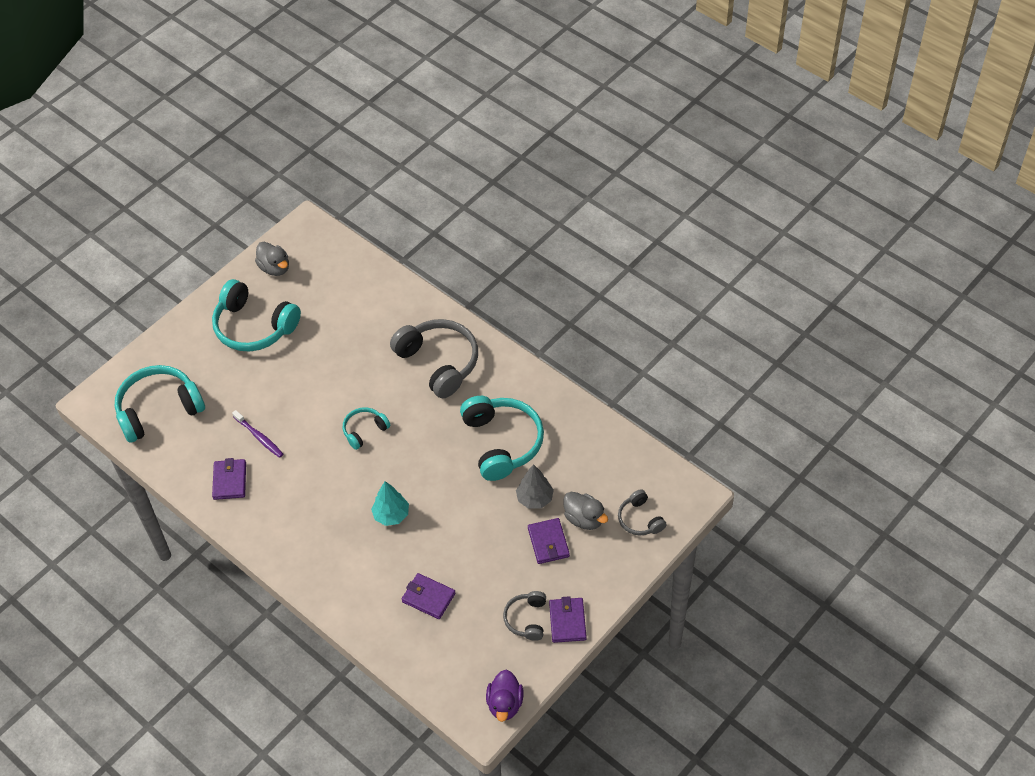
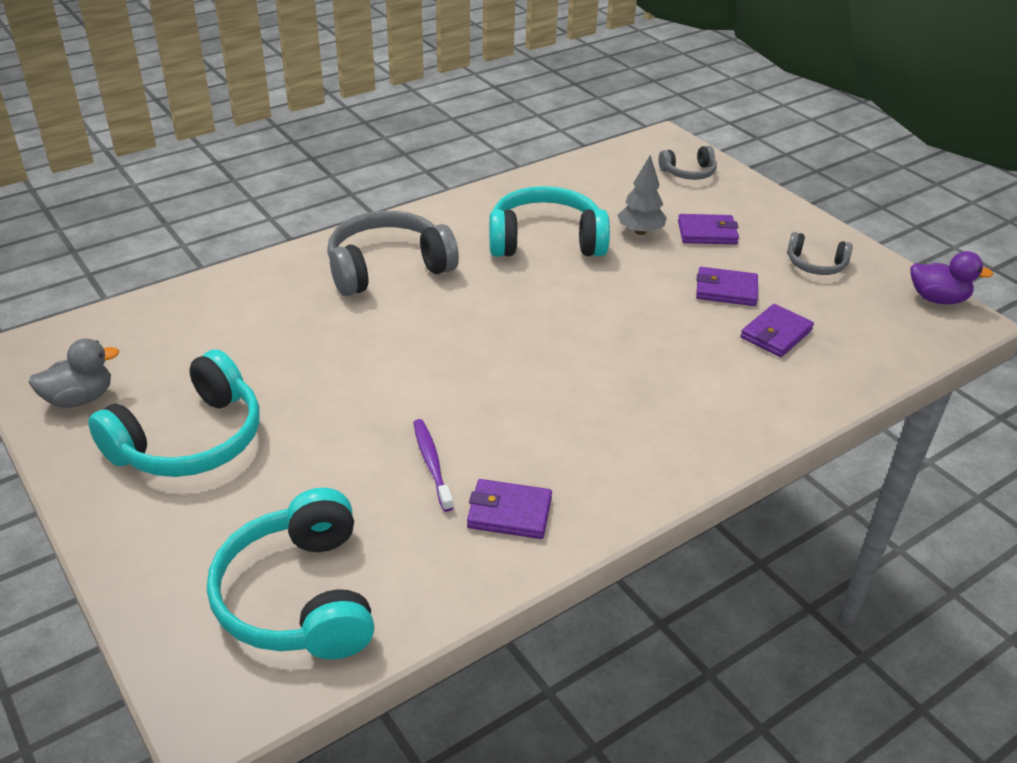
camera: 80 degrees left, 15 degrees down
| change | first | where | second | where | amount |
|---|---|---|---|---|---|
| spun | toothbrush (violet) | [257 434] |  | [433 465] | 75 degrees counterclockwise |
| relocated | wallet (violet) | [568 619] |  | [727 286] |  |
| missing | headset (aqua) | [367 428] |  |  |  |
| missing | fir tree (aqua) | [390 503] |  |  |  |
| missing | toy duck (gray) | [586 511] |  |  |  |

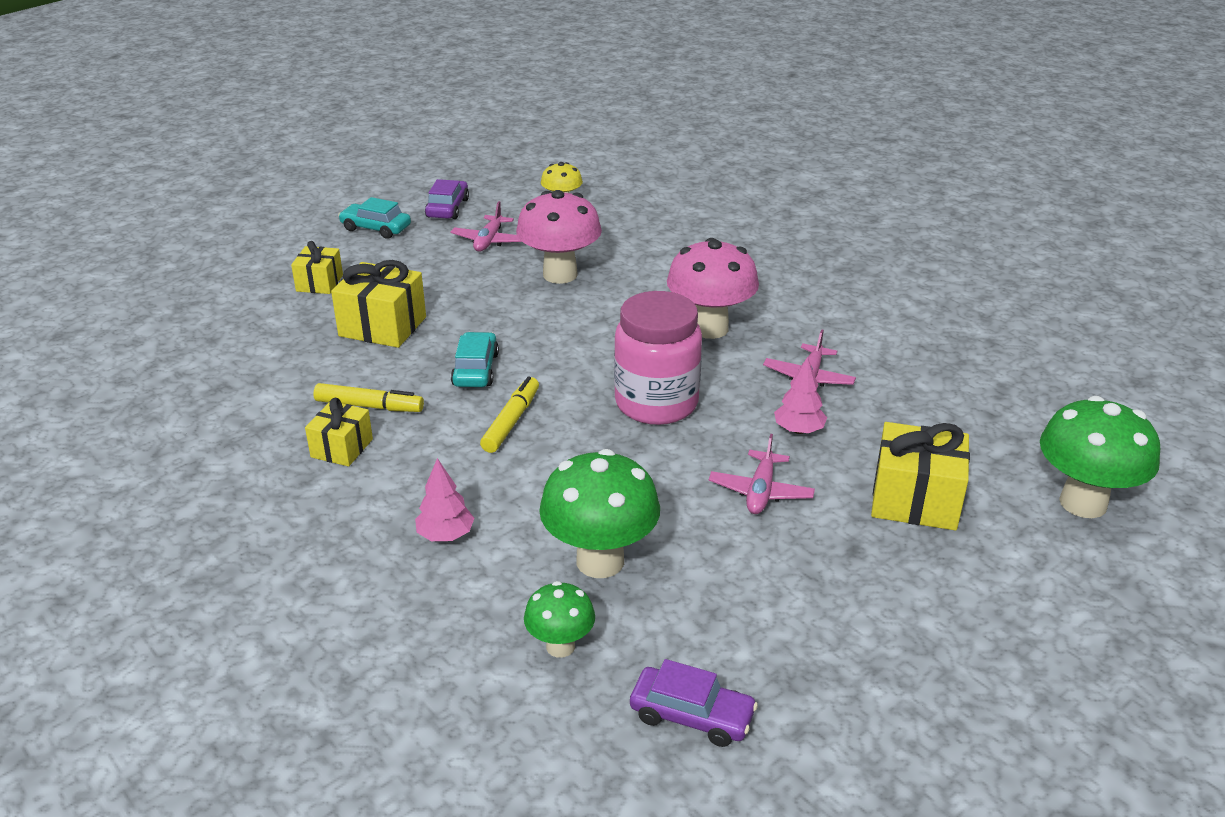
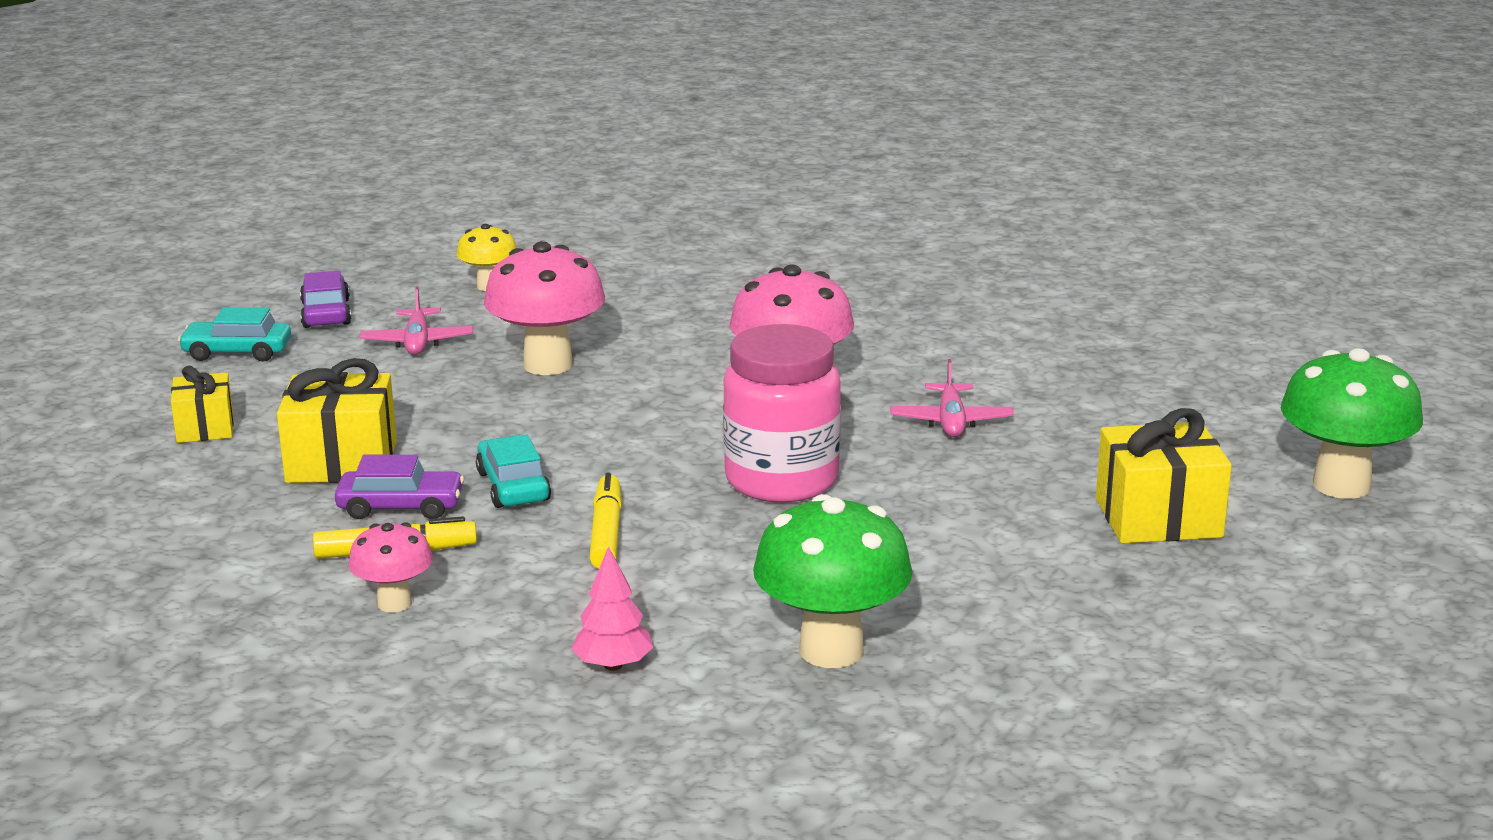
camera: 20 degrees left, 10 degrees down
| change | first | where | second | where | amount |
|---|---|---|---|---|---|
| relocated | automobile (violet) | [694 703] |  | [399 487] |  |
| exchanged | present (golden) | [339 432] | mushroom (pink) | [391 567] |  |
| missing | mushroom (green) | [559 619] |  |  |  |
| missing | plane (pink) | [762 474] |  |  |  |
| missing | fir tree (pink) | [800 395] |  |  |  |

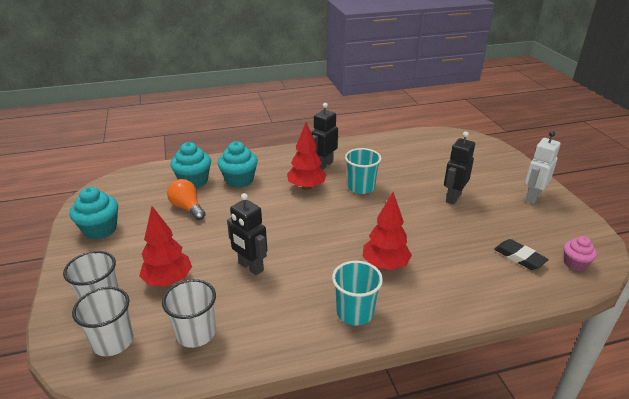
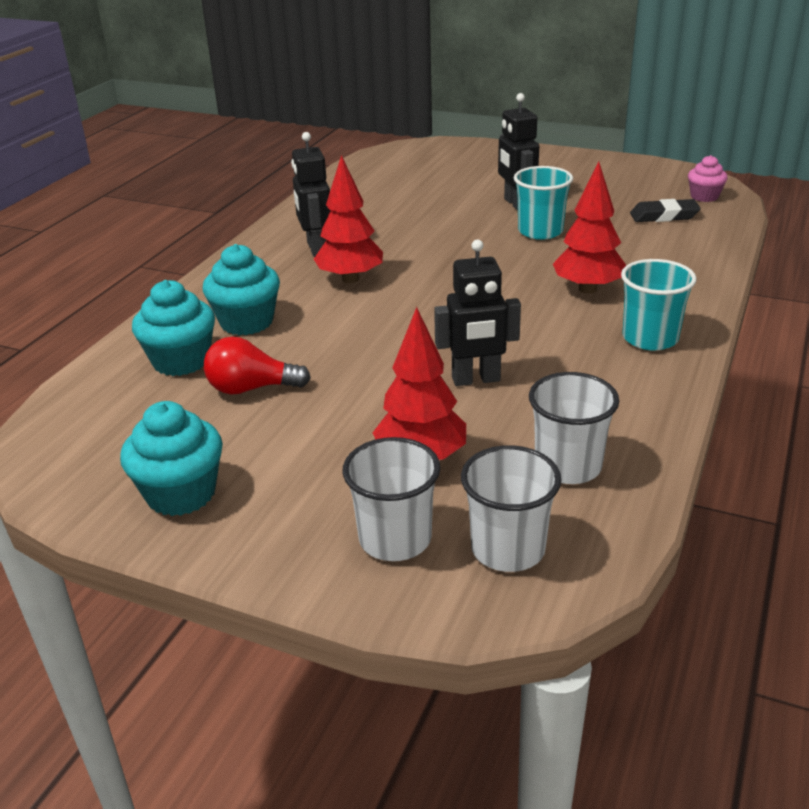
camera: 50 degrees left, 0 degrees up
| change | first | where | second | where | amount |
|---|---|---|---|---|---|
| colour | light bulb (orange-coloured) | [186 199] | light bulb (scarlet) | [257 365] |  |
| relocated | tumbler (aqua) | [363 171] |  | [543 203] |  |
| missing | toy robot (snow-white) | [543 167] |  |  |  |

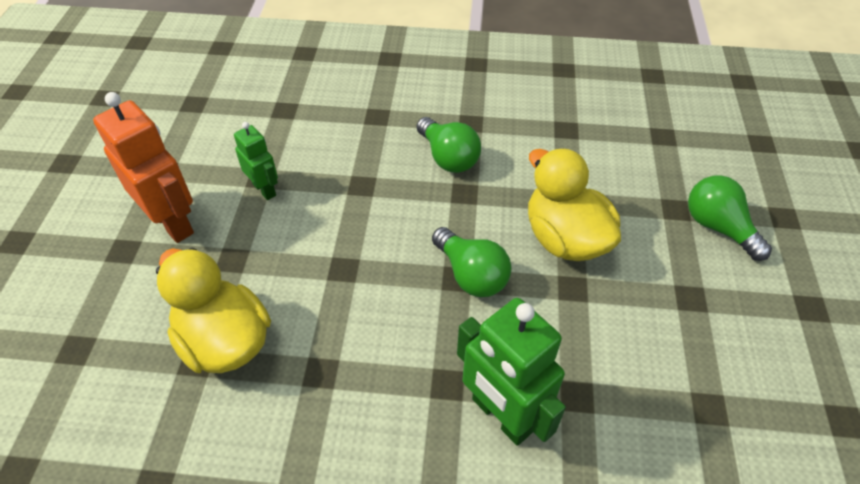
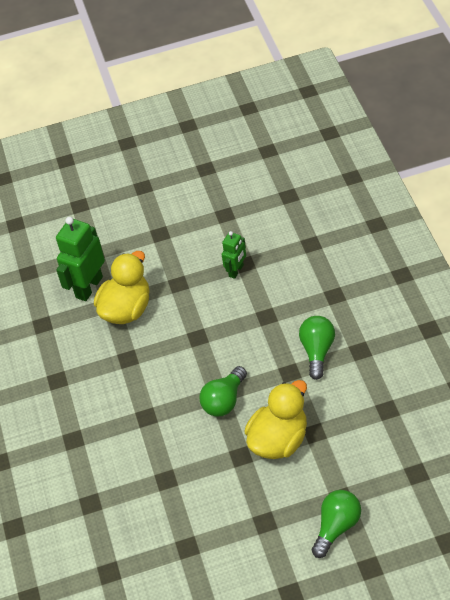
camera: 75 degrees right, 0 degrees up
| change | first | where | second | where | amount |
|---|---|---|---|---|---|
| relocated | toy robot (green) | [511 372] |  | [80 259] |  |
| spun | light bulb (green) | [448 145] |  | [317 348] | 150 degrees clockwise |
| missing | toy robot (orange-coloured) | [143 167] |  |  |  |

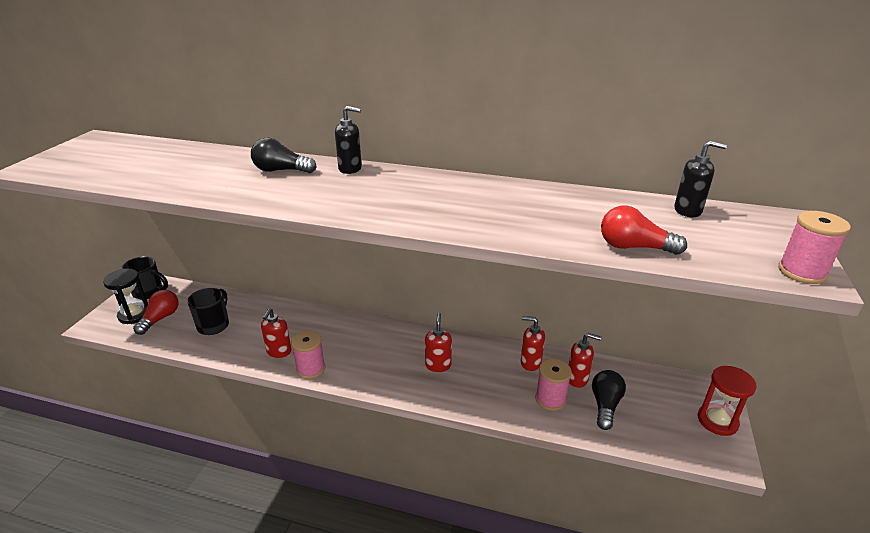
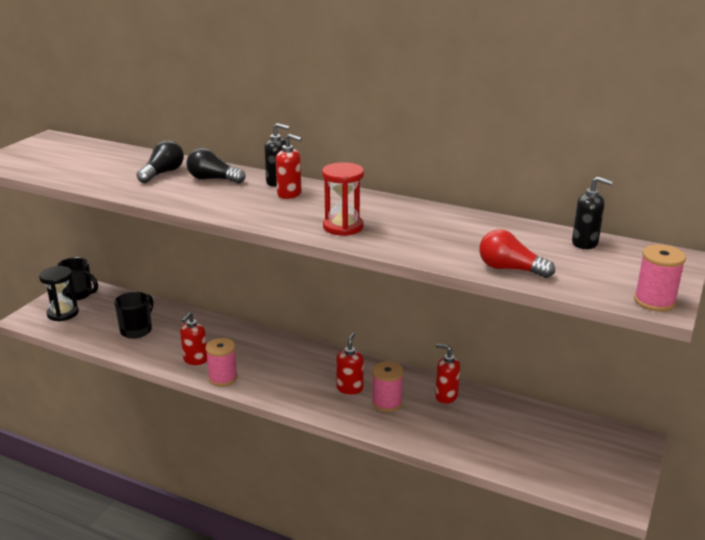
camera: 10 degrees right, 5 degrees down
| change | first | where | second | where | amount |
|---|---|---|---|---|---|
| relocated | light bulb (ebony) | [609 400] |  | [160 161] |  |
| relocated | pump bottle (scarlet) | [585 360] |  | [289 166] |  |
| relocated | sand timer (scarlet) | [727 401] |  | [343 199] |  |
| relocated | reel of thread (pink) | [553 385] |  | [387 386] |  |
| missing | light bulb (scarlet) | [156 312] |  |  |  |

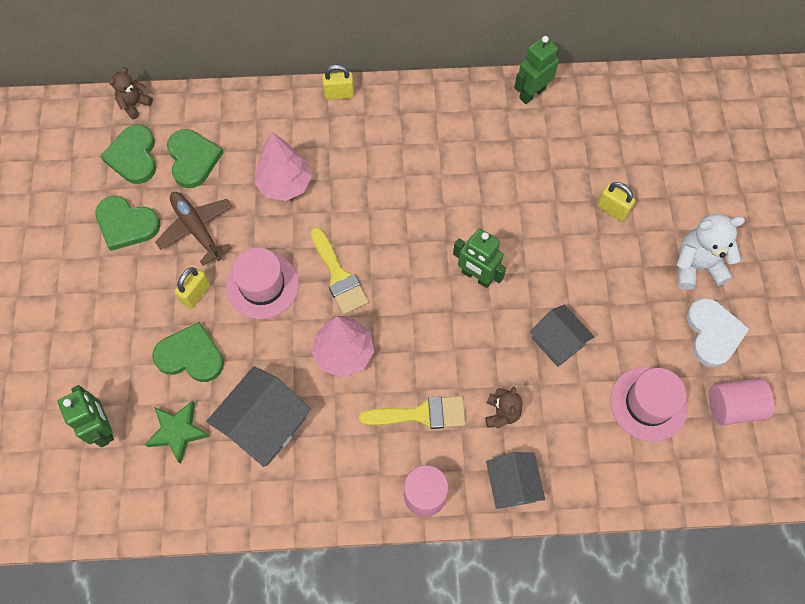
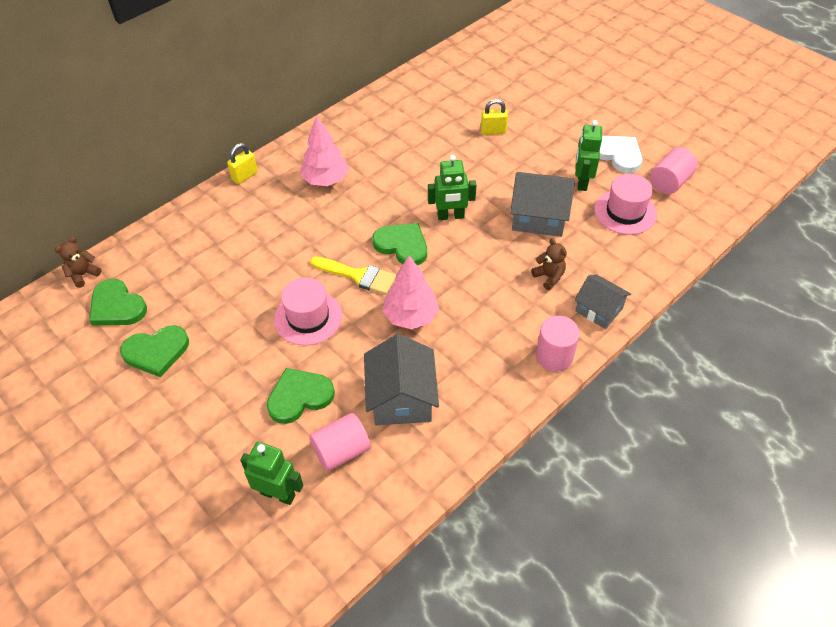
camera: 40 degrees left, 15 degrees down
| change | first | where | second | where | amount |
|---|---|---|---|---|---|
| spun | stuffed bear (russet) | [131 93] |  | [78 262] | 45 degrees clockwise |
| relocated | fir tree (pink) | [283 166] |  | [324 151] |  |
| exchanged | five-pointed star (green) | [177 432] | cylinder shape (pink) | [340 442] |  |
| relocated | heart shape (green) | [195 158] |  | [399 244] |  |
| size | cottage (gray) | [562 335] |  | [542 204] | x1.53 |
| relocated | toy robot (green) | [536 70] |  | [588 155] |  |
| missing | plane (russet) | [194 229] |  |  |  |
| missing | small lock (golden) | [192 288] |  |  |  |
| missing | paintbrush (golden) | [412 412] |  |  |  |
| missing | stuffed bear (snow-white) | [711 252] |  |  |  |

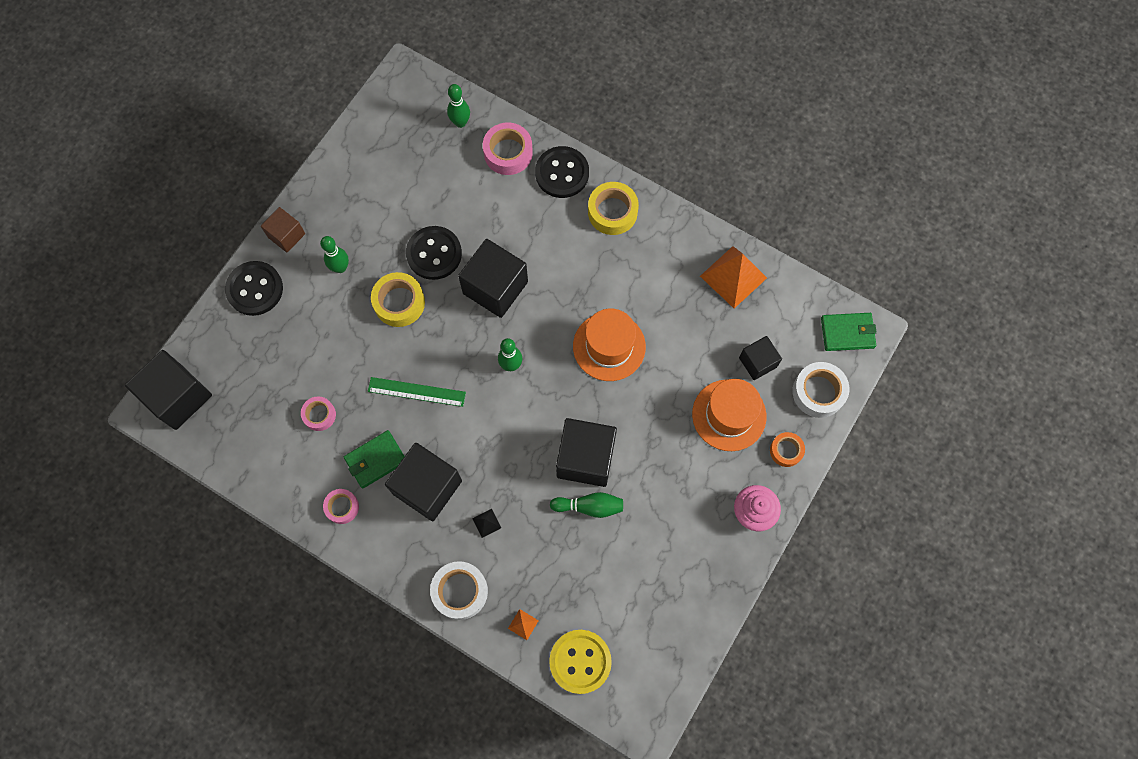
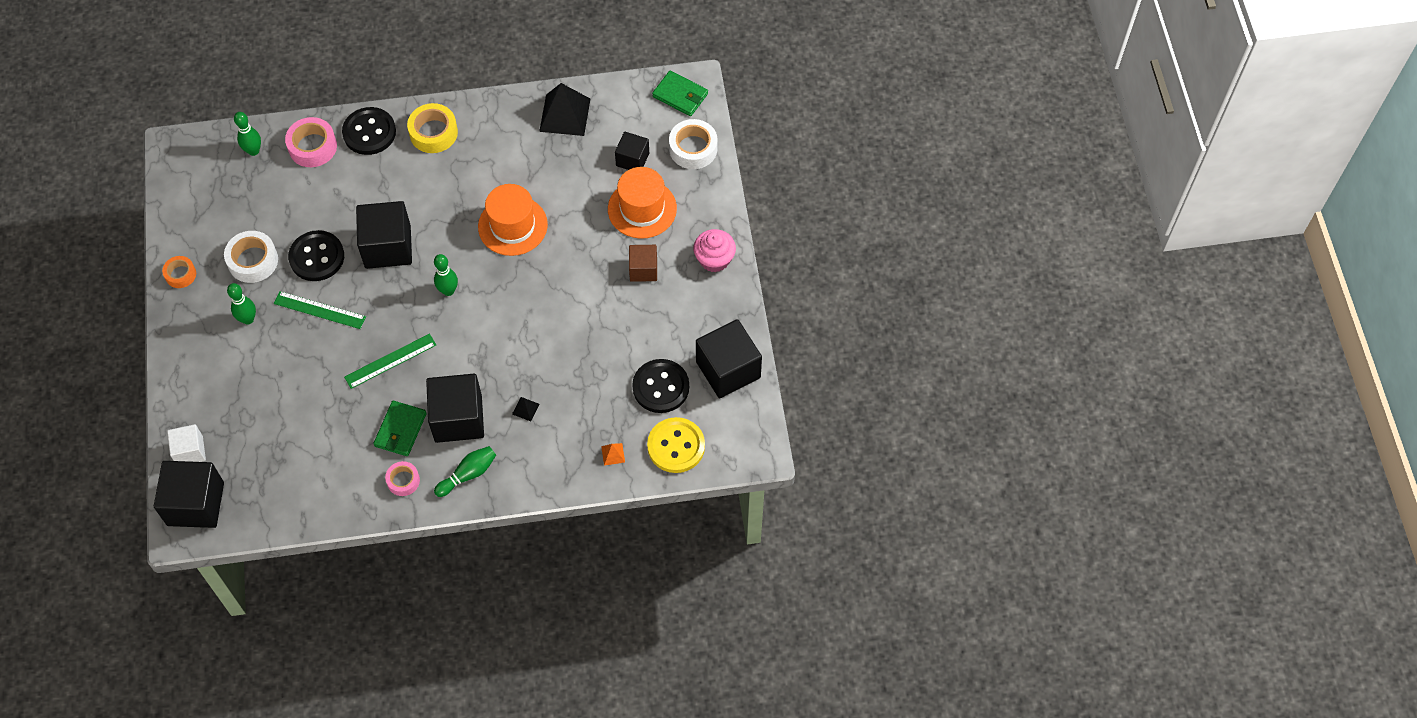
camera: 40 degrees left, 10 degrees down
| change | first | where | second | where | amount |
|---|---|---|---|---|---|
| relocated | roll of tape (orange-coloured) | [787 449] |  | [179 272] |  |
| appeared |  |  | block (snow-white) | [186 443] |  |
| relocated | roll of tape (snow-white) | [459 590] |  | [251 257] |  |
| exchanged | roll of tape (golden) | [398 299] | measuring stick (green) | [320 310] |  |
| relocated | bowling pin (green) | [586 505] |  | [465 471] |  |
| colour | pyramid shape (orange-coloured) | [733 277] | pyramid shape (ebony) | [564 109] |  |
| relocated | block (russet) | [283 229] |  | [643 263] |  |
| relocated | button (ebony) | [254 288] |  | [660 386] |  |
| spun | wallet (green) | [849 332] |  | [680 93] | 75 degrees clockwise |
| relocated | block (ebony) | [586 452] |  | [729 358] |  |
| missing | roll of tape (pink) | [318 413] |  |  |  |

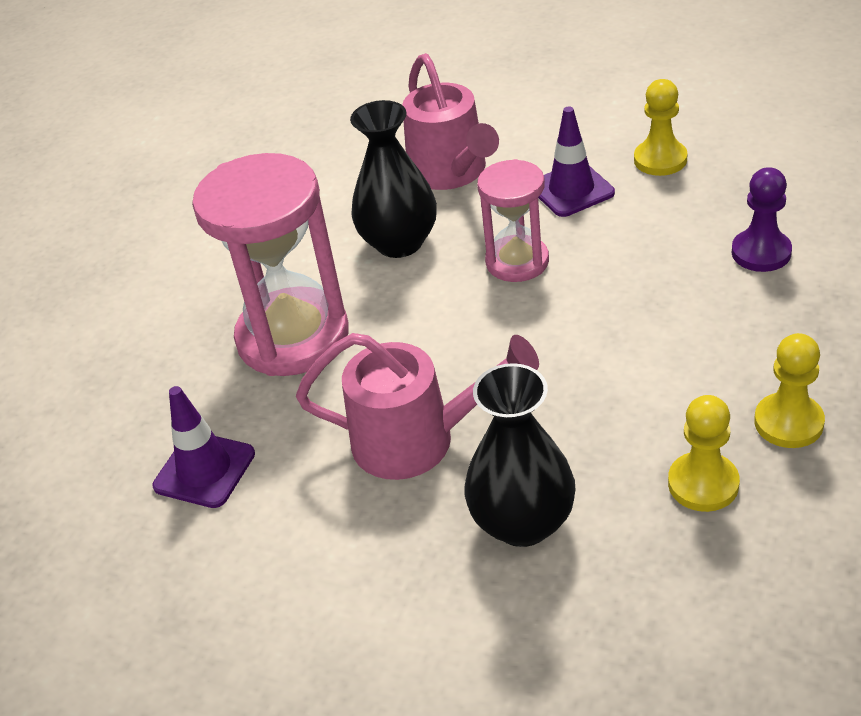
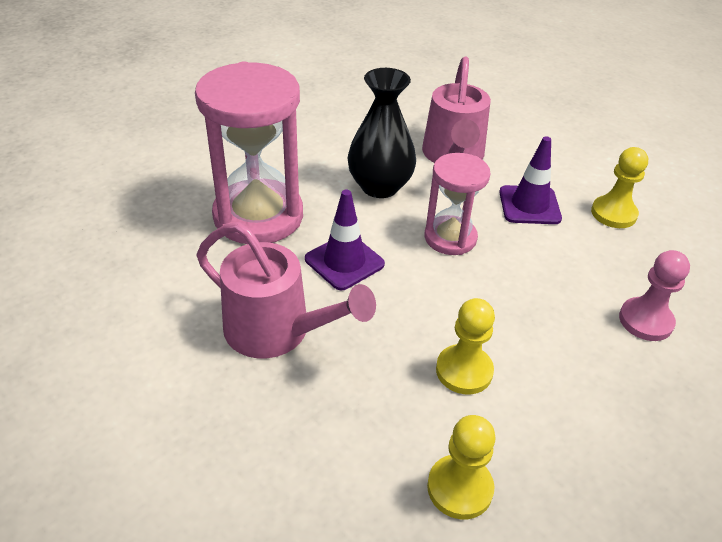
camera: 20 degrees right, 0 degrees up
| change | first | where | second | where | amount |
|---|---|---|---|---|---|
| relocated | road cone (violet) | [203 447] |  | [345 240] |  |
| relocated | pawn (golden) | [789 390] |  | [465 346] |  |
| colour | pawn (violet) | [762 219] | pawn (pink) | [654 295] |  |
| missing | tall vase (ebony) | [519 455] |  |  |  |

